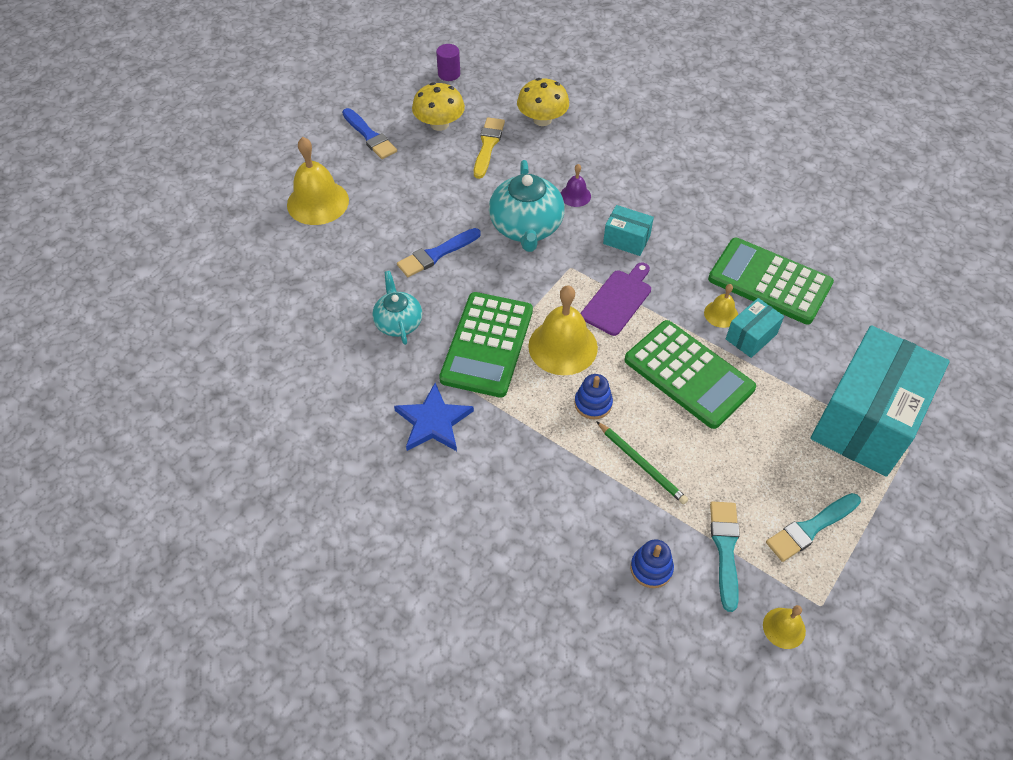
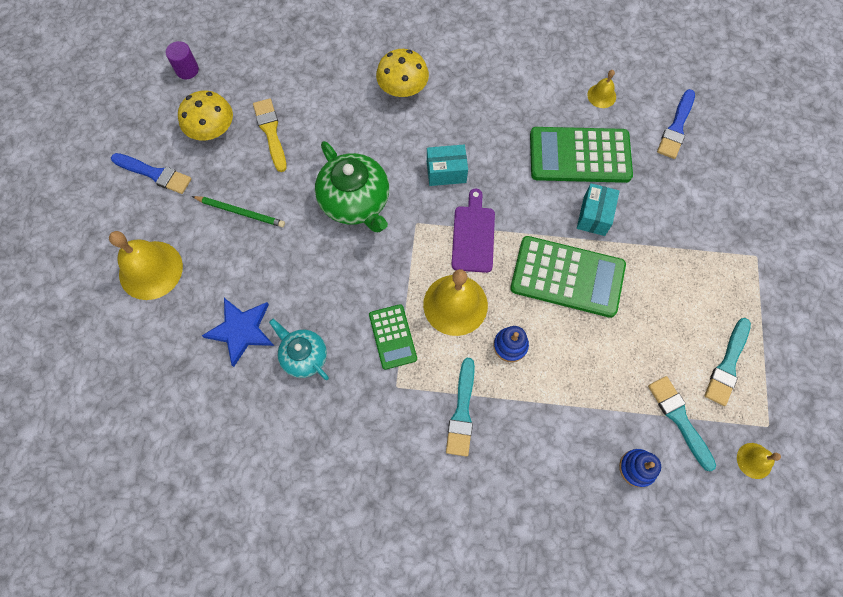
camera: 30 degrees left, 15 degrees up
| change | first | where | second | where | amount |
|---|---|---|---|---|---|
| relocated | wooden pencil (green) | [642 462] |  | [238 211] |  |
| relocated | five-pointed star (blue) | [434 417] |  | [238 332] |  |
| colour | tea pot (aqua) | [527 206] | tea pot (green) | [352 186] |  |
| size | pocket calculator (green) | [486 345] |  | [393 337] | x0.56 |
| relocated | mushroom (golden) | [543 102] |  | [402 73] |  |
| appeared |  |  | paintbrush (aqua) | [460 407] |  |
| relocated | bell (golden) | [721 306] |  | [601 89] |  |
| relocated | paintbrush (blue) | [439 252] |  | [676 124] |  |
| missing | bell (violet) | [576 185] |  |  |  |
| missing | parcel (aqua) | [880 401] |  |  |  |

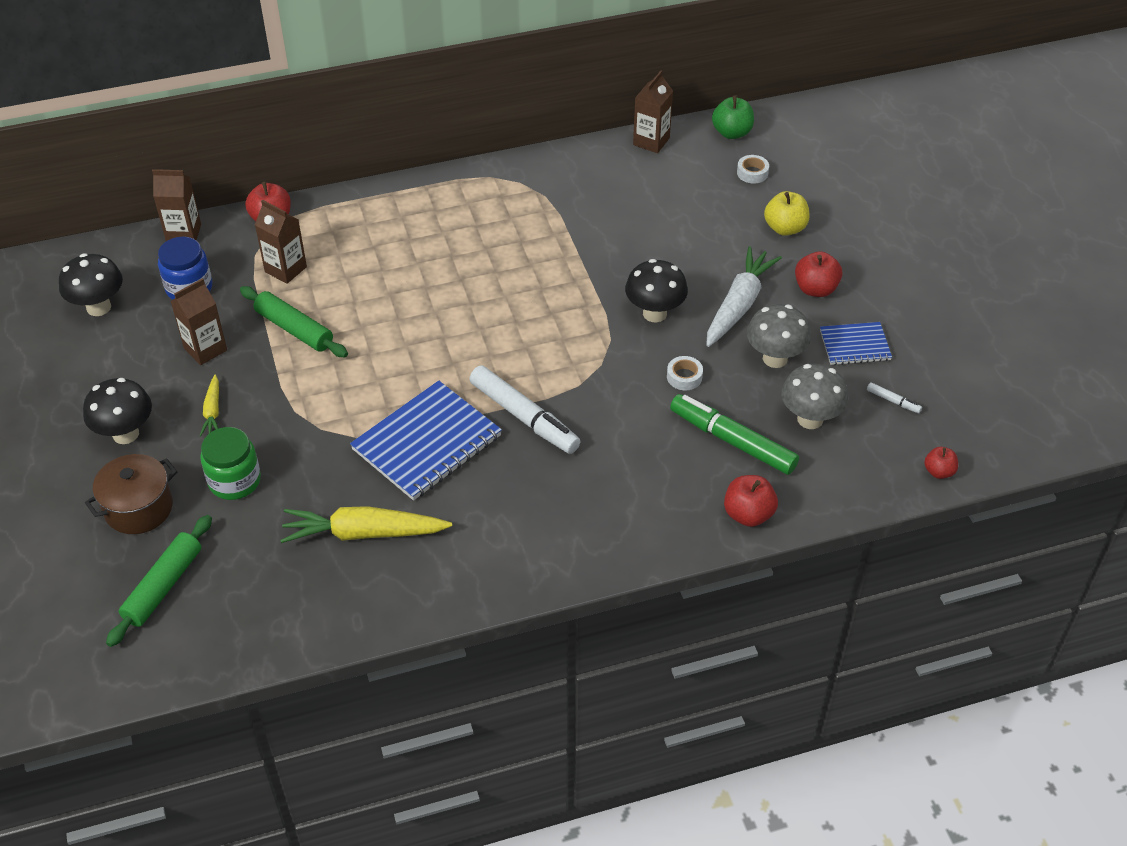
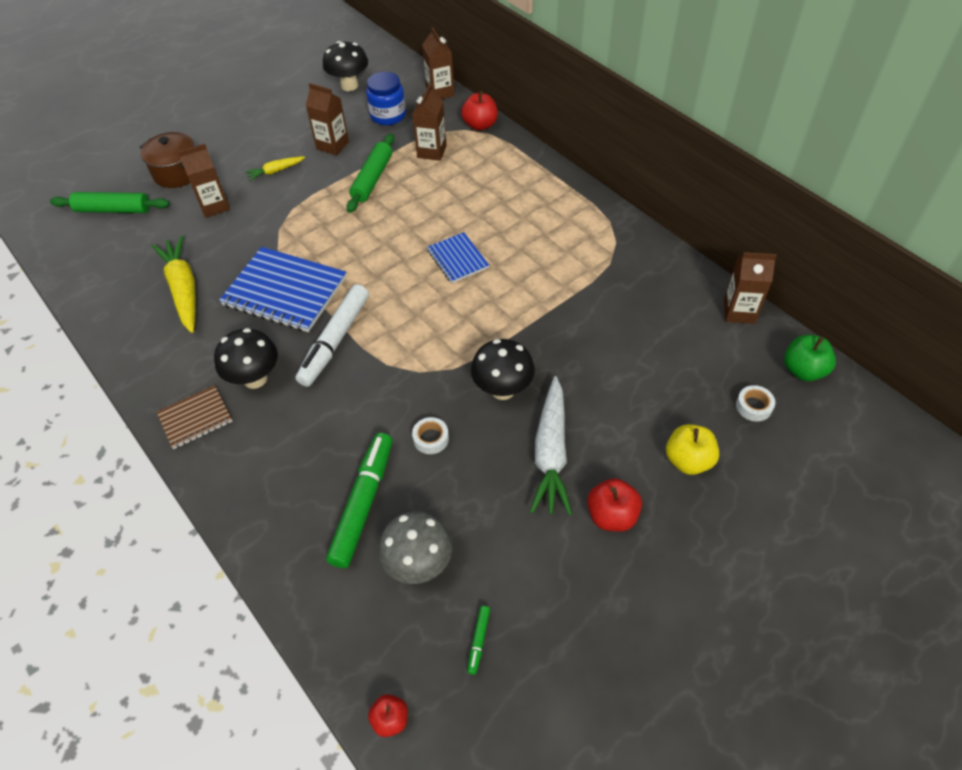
camera: 70 degrees right, 5 degrees up
| change | first | where | second | where | amount |
|---|---|---|---|---|---|
| appeared |  |  | notepad (russet) | [194 417] |  |
| exchanged | jar (green) | [230 463] | carton (russet) | [204 181] |  |
| relocated | mushroom (ebony) | [117 411] |  | [246 358] |  |
| relocated | notepad (blue) | [856 343] |  | [458 257] |  |
| colour | felt pen (snow-white) | [894 397] | felt pen (green) | [478 640] |  |
| spun | root vegetable (snow-white) | [744 296] |  | [551 445] | 90 degrees clockwise |
| missing | toy apple (scarlet) | [751 501] |  |  |  |
| missing | mushroom (gray) | [779 336] |  |  |  |

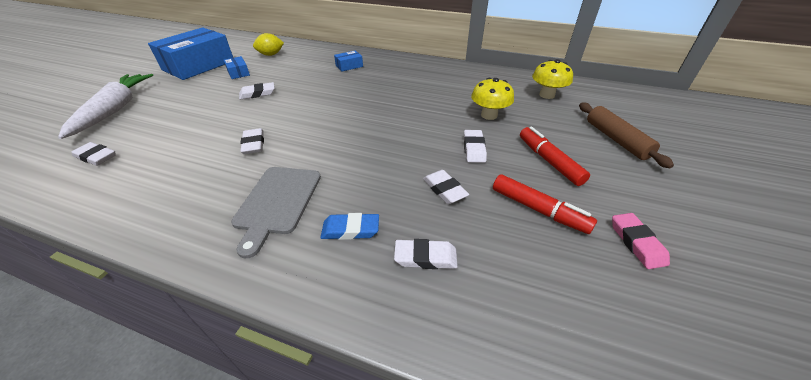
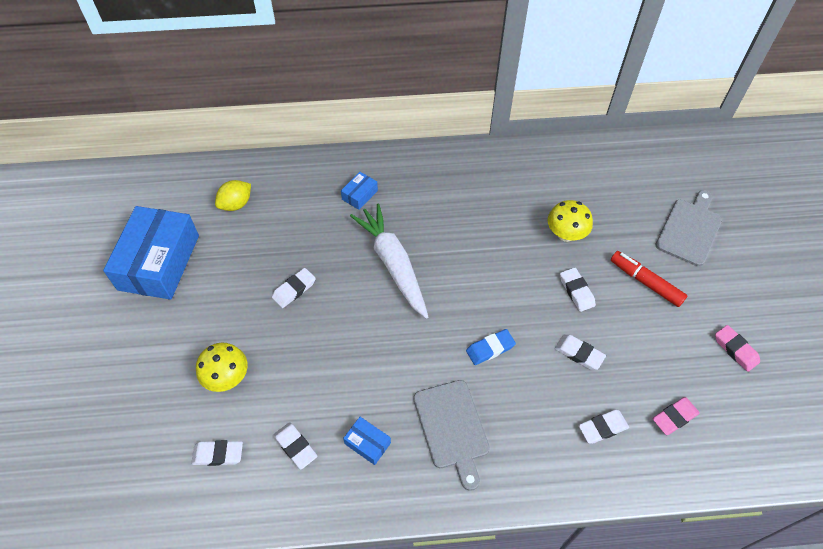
camera: 25 degrees left, 15 degrees up
| change | first | where | second | where | amount |
|---|---|---|---|---|---|
| relocated | mushroom (golden) | [552 79] |  | [221 367] |  |
| relocated | eraser (snow-white) | [252 141] |  | [295 446] |  |
| relocated | parcel (blue) | [237 67] |  | [367 441] |  |
| relocated | root vegetable (snow-white) | [105 106] |  | [389 261] |  |
| relocated | eraser (blue) | [349 226] |  | [491 347] |  |
| appeared |  |  | eraser (pink) | [676 416] |  |
| exchanged | dough roller (russet) | [626 135] | cutting board (gray) | [688 228] |  |
| missing | felt pen (scarlet) | [545 204] |  |  |  |

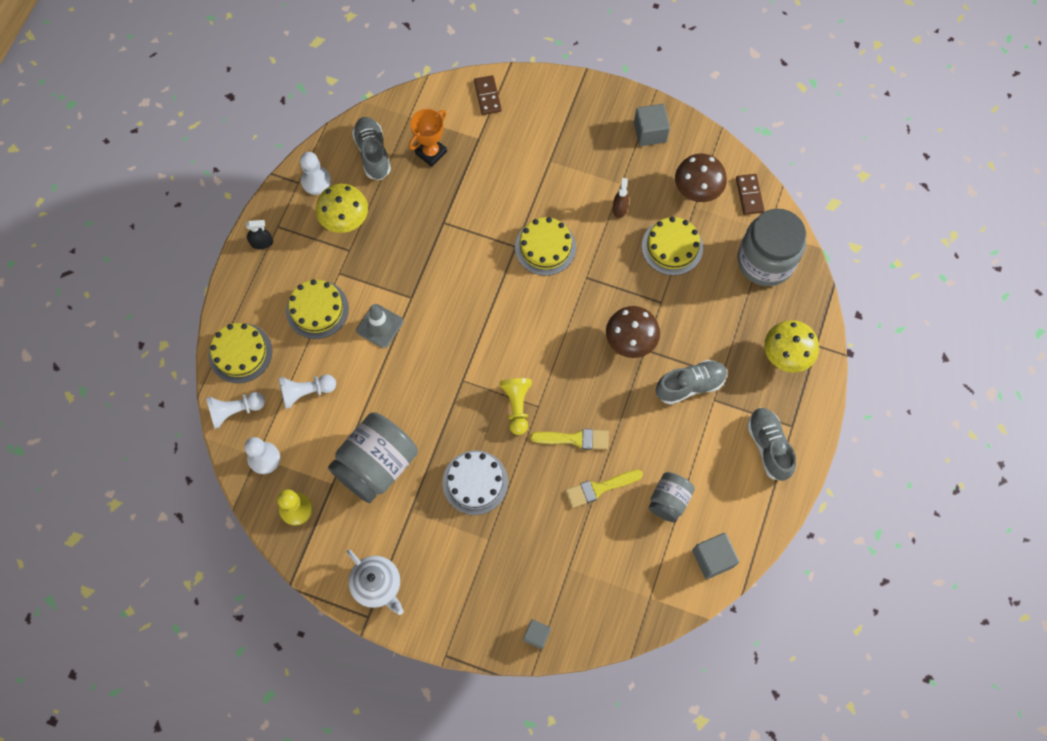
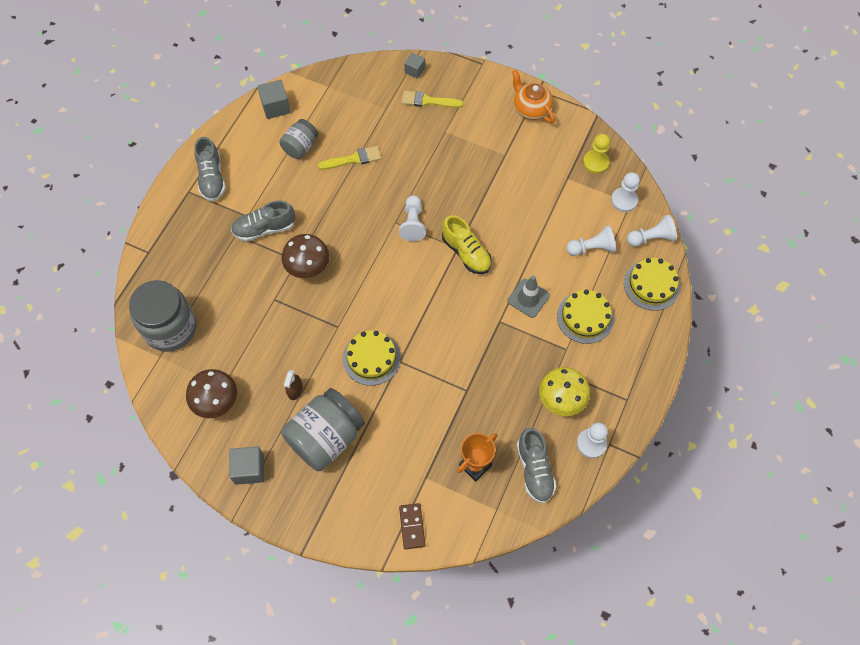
camera: 175 degrees left, 5 degrees down
| change | first | where | second | where | amount |
|---|---|---|---|---|---|
| relocated | jar (gray) | [373 457] |  | [323 429] |  |
| colour | pawn (golden) | [516 406] | pawn (snow-white) | [412 218] |  |
| relocated | paintbrush (golden) | [569 439] |  | [432 99] |  |
| appeared |  |  | lace-up shoe (golden) | [467 244] |  |
| colour | tea pot (snow-white) | [375 582] | tea pot (orange-coloured) | [533 96] |  |
| missing | sprayer (ebony) | [259 234] |  |  |  |
| missing | gateau (snow-white) | [475 482] |  |  |  |
| missing | gateau (golden) | [672 246] |  |  |  |
| missing | domino tile (russet) | [750 194] |  |  |  |
| missing | mushroom (golden) | [791 346] |  |  |  |

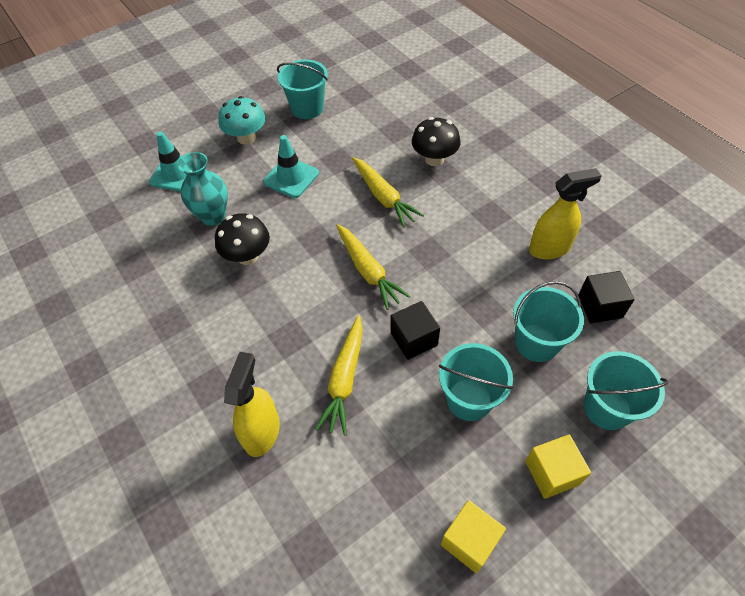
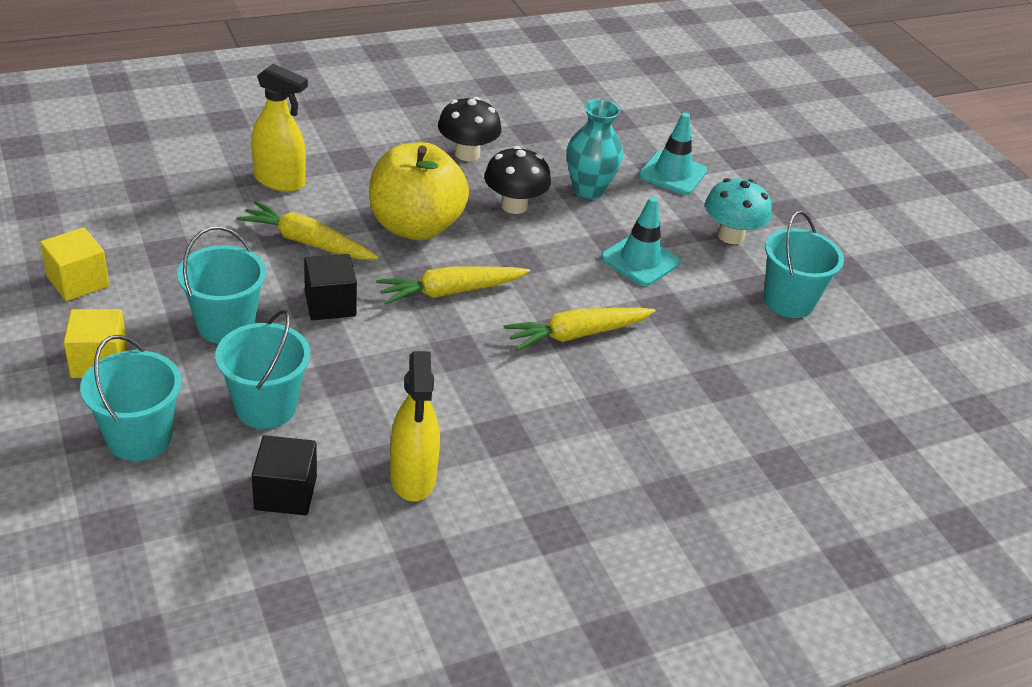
camera: 95 degrees right, 15 degrees down
| change | first | where | second | where | amount |
|---|---|---|---|---|---|
| appeared |  |  | toy apple (golden) | [419 191] |  |
| relocated | mushroom (ebony) | [436 141] |  | [469 129] |  |

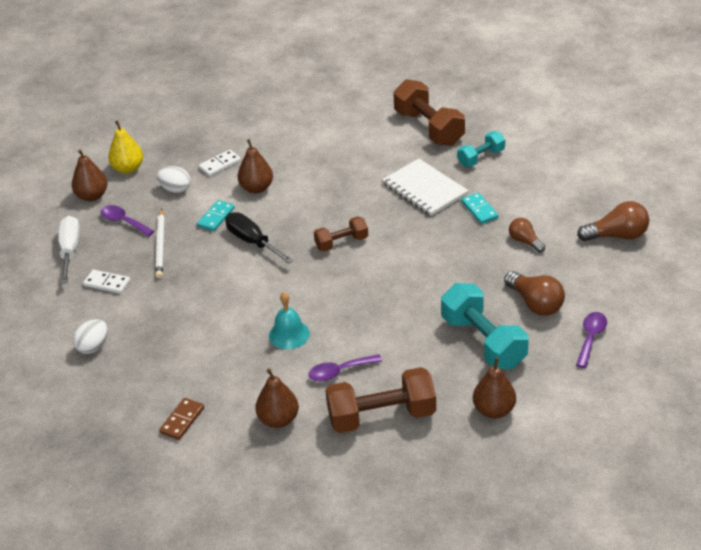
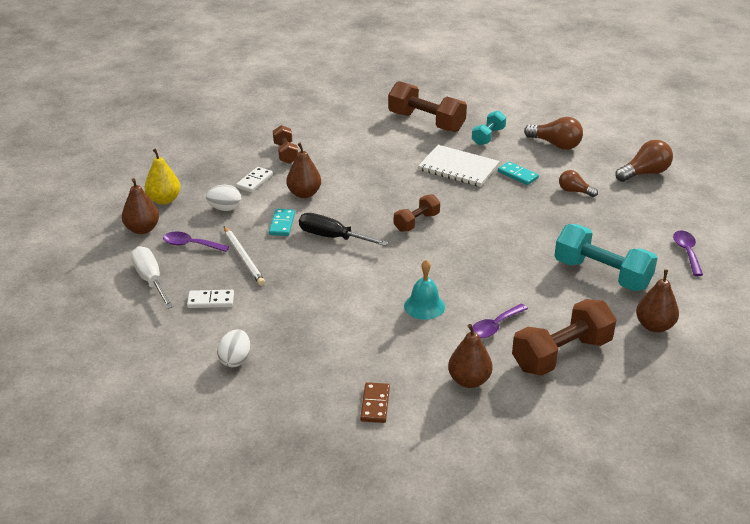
camera: 25 degrees left, 5 degrees down
| change | first | where | second | where | amount |
|---|---|---|---|---|---|
| appeared |  |  | hand weight (russet) | [285 144] |  |
| relocated | light bulb (russet) | [534 293] |  | [553 133] |  |

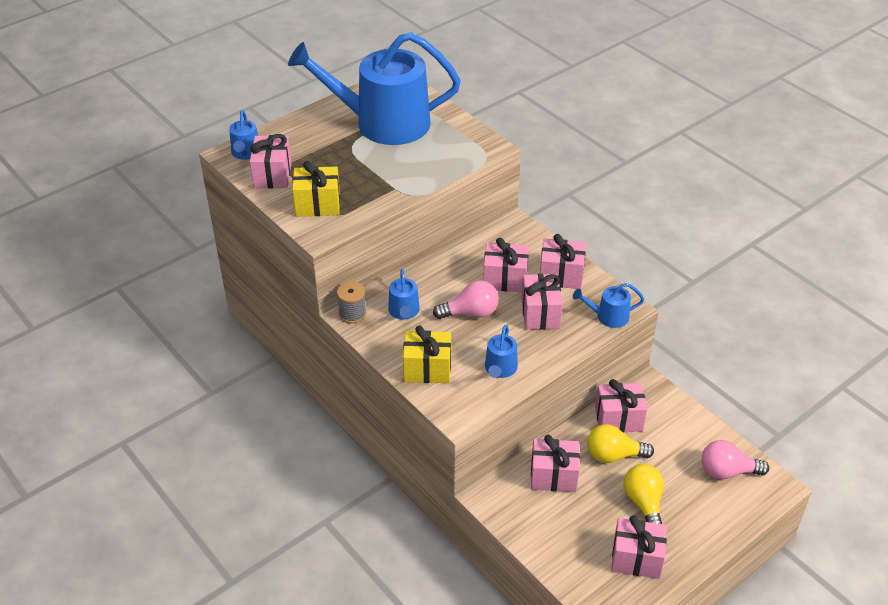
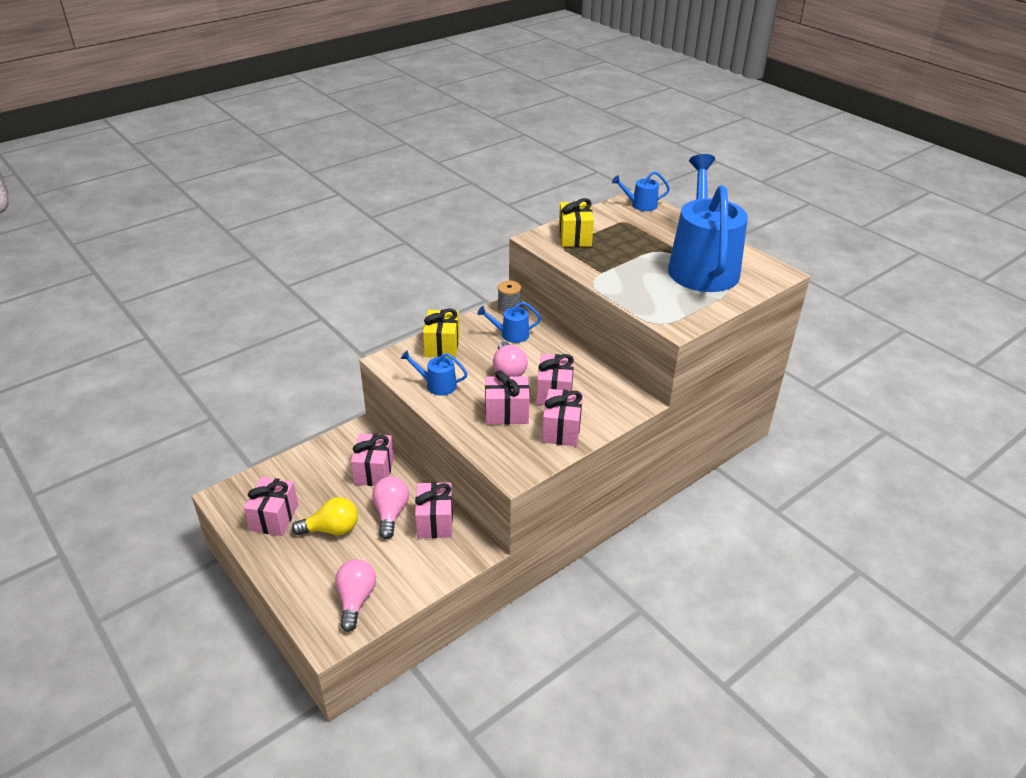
camera: 90 degrees right, 5 degrees down
| change | first | where | second | where | amount |
|---|---|---|---|---|---|
| colour | light bulb (golden) | [620 443] | light bulb (pink) | [390 507] |  |
| missing | present (pink) | [271 161] |  |  |  |
| missing | sprinkling can (blue) | [608 305] |  |  |  |

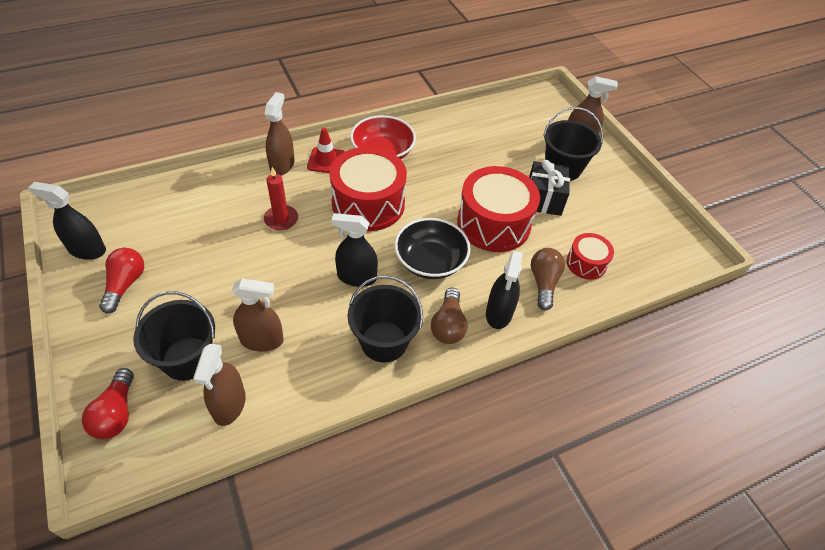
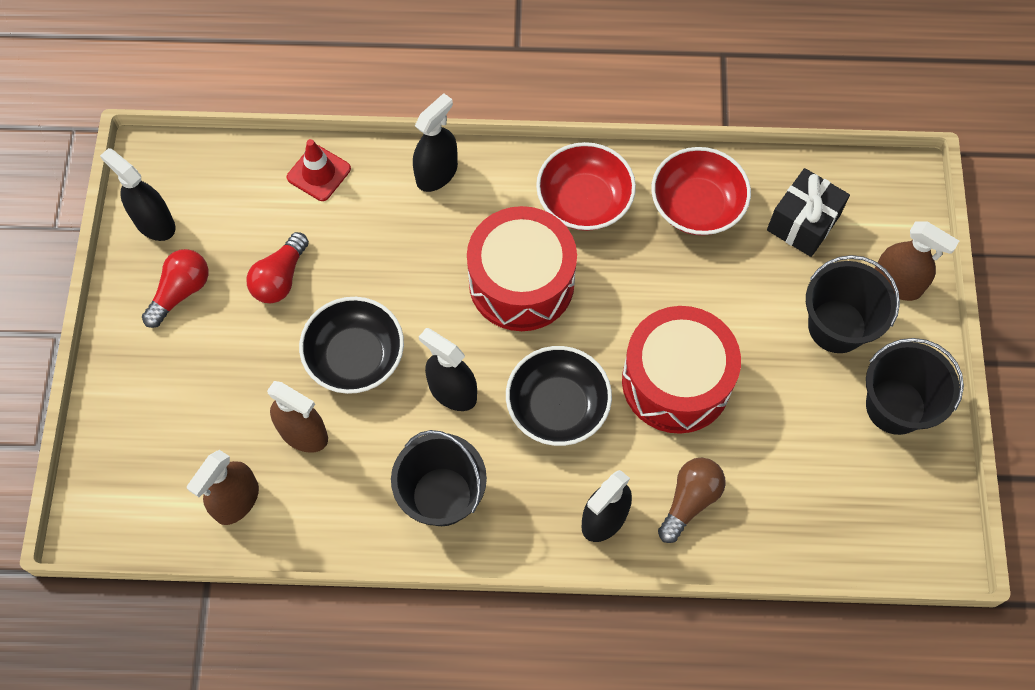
camera: 30 degrees right, 15 degrees up
| change | first | where | second | where | amount |
|---|---|---|---|---|---|
| relocated | light bulb (scarlet) | [108 403] |  | [277 267] |  |
| relocated | road cone (scarlet) | [326 150] |  | [319 170] |  |
| appeared |  |  | bowl (ebony) | [351 345] |  |
| colour | sprayer (russet) | [280 134] | sprayer (ebony) | [435 142] |  |
| appeared |  |  | bowl (scarlet) | [701 191] |  |
| relocated | present (ebony) | [549 188] |  | [808 212] |  |
| relocated | bucket (ebony) | [174 336] |  | [915 386] |  |
| missing | candle (scarlet) | [281 199] |  |  |  |
| missing | light bulb (russet) | [449 316] |  |  |  |
| missing | snare drum (scarlet) | [590 256] |  |  |  |

